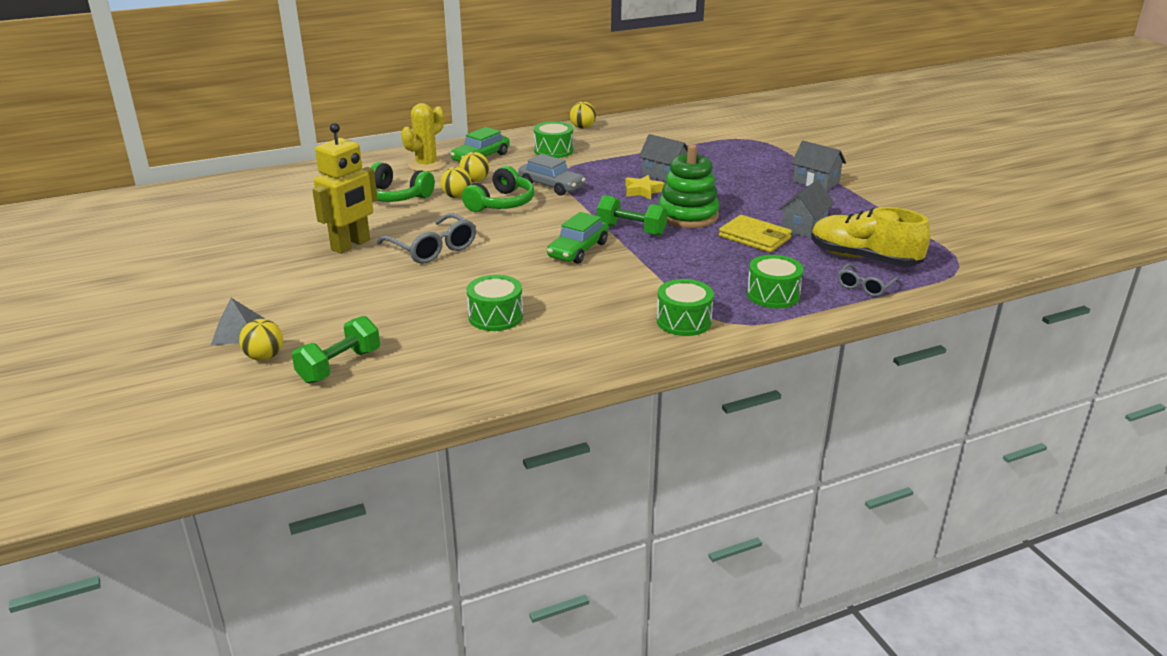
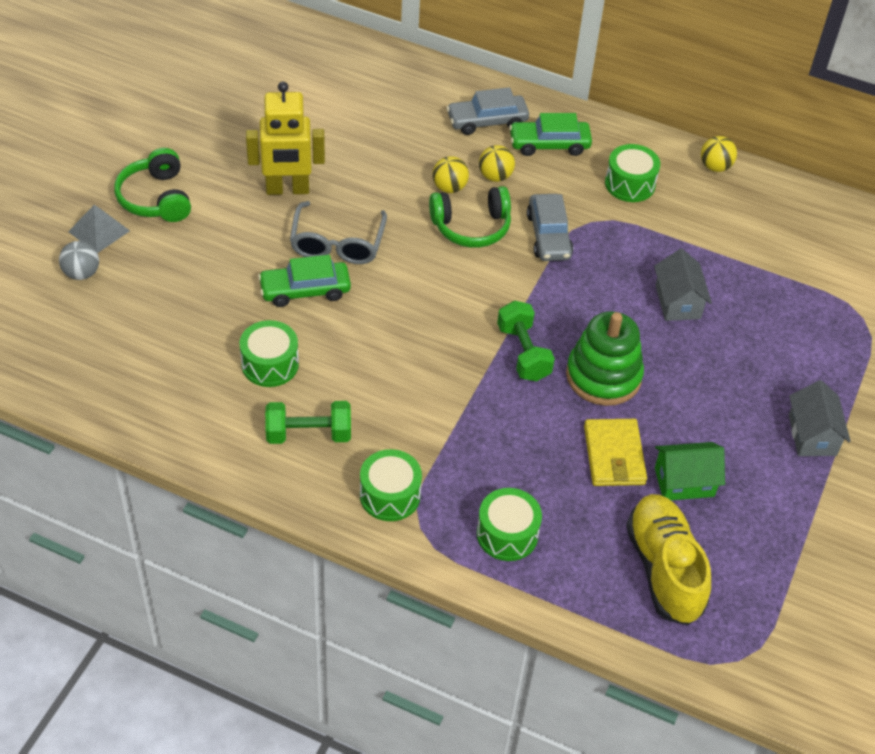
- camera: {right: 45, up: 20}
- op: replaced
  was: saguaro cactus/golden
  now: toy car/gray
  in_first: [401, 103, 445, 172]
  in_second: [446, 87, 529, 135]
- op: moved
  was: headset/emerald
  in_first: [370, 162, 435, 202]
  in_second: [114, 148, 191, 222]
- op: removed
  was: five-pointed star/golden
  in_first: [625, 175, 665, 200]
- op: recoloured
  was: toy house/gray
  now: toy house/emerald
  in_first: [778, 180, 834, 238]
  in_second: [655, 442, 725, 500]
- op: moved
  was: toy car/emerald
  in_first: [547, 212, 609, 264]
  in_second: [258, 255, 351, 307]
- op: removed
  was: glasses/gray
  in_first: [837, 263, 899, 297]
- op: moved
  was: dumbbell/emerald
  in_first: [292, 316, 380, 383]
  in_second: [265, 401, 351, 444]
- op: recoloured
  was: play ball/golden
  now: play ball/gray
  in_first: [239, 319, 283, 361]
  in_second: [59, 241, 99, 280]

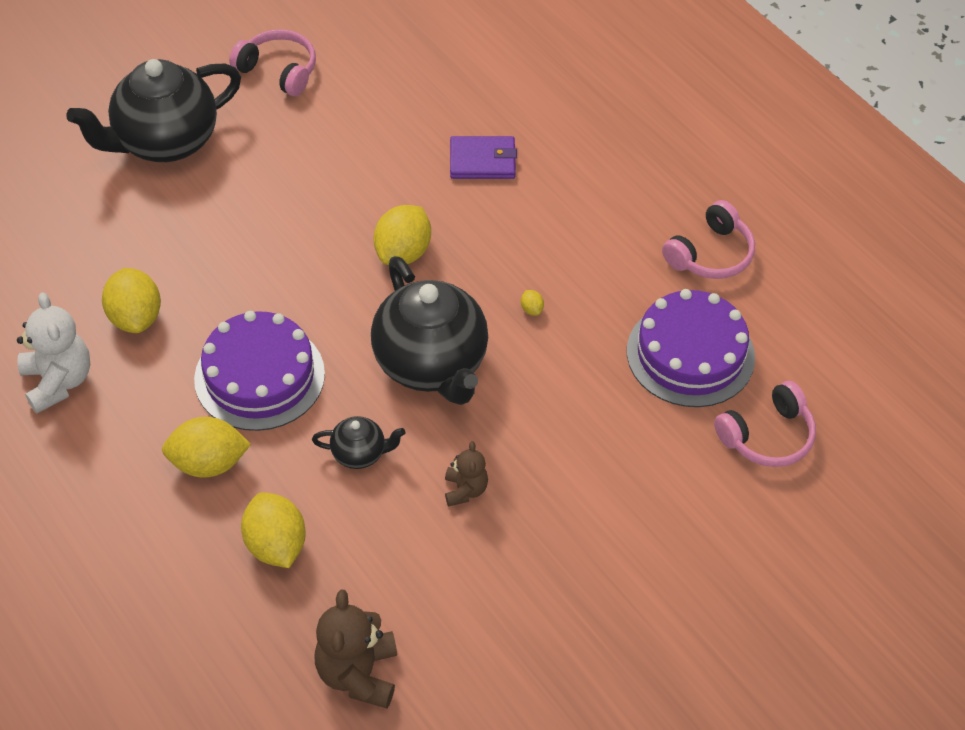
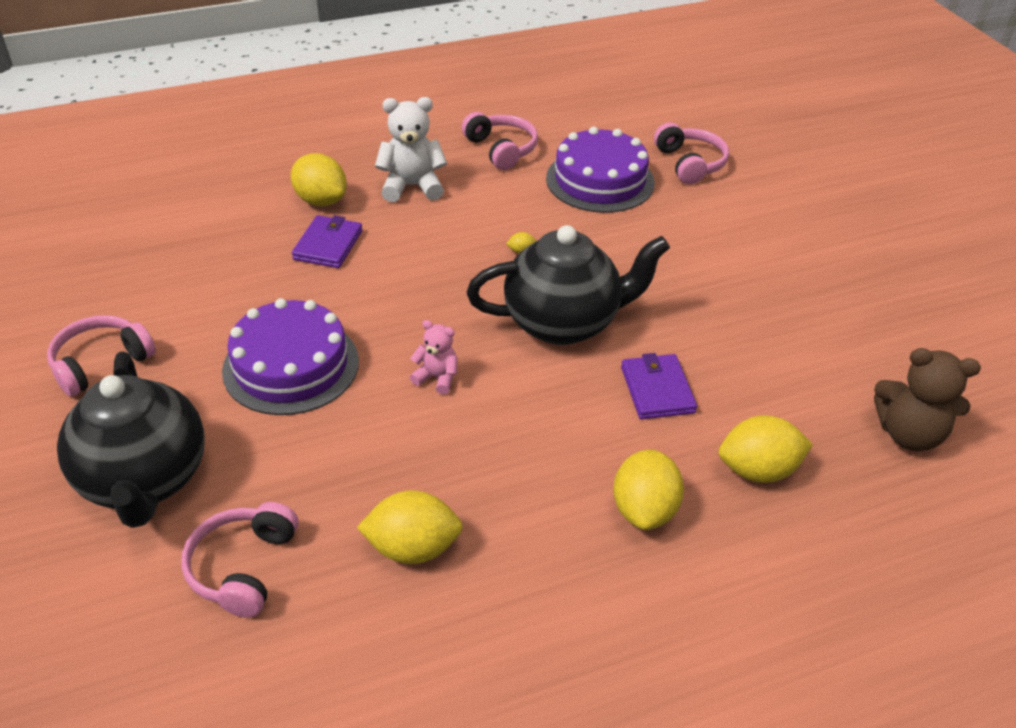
- camera: {right: -75, up: -10}
- op: moved
  was: lemon/golden
  in_first: [374, 205, 431, 265]
  in_second: [291, 153, 347, 206]
- op: moved
  was: teddy bear/snow-white
  in_first: [17, 292, 90, 413]
  in_second: [375, 97, 447, 202]
- op: moved
  was: layer cake/royal purple
  in_first: [194, 311, 325, 431]
  in_second: [222, 298, 359, 415]
- op: replaced
  was: china teapot/jet-black
  now: wallet/royal purple
  in_first: [312, 416, 405, 469]
  in_second: [621, 353, 697, 419]
- op: removed
  was: teddy bear/dark brown
  in_first: [445, 441, 488, 507]
- op: added
  now: teddy bear/rosy
  in_second: [410, 320, 457, 395]
- op: added
  now: headset/rosy
  in_second: [181, 502, 298, 618]

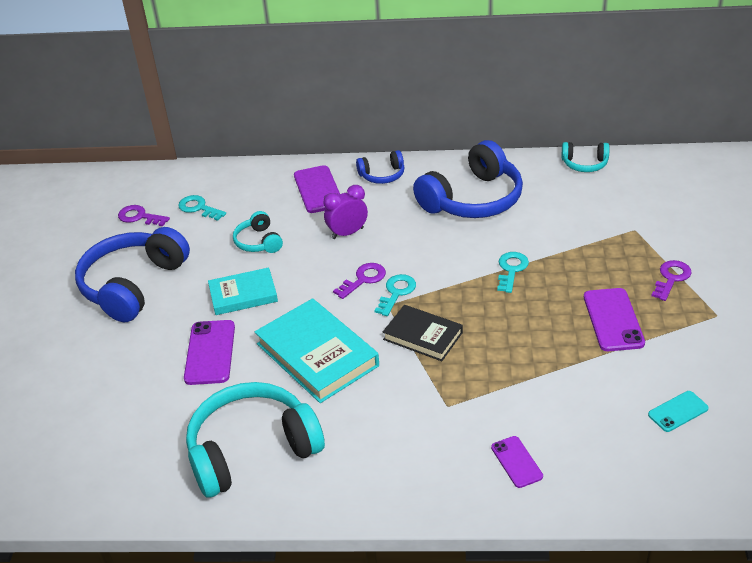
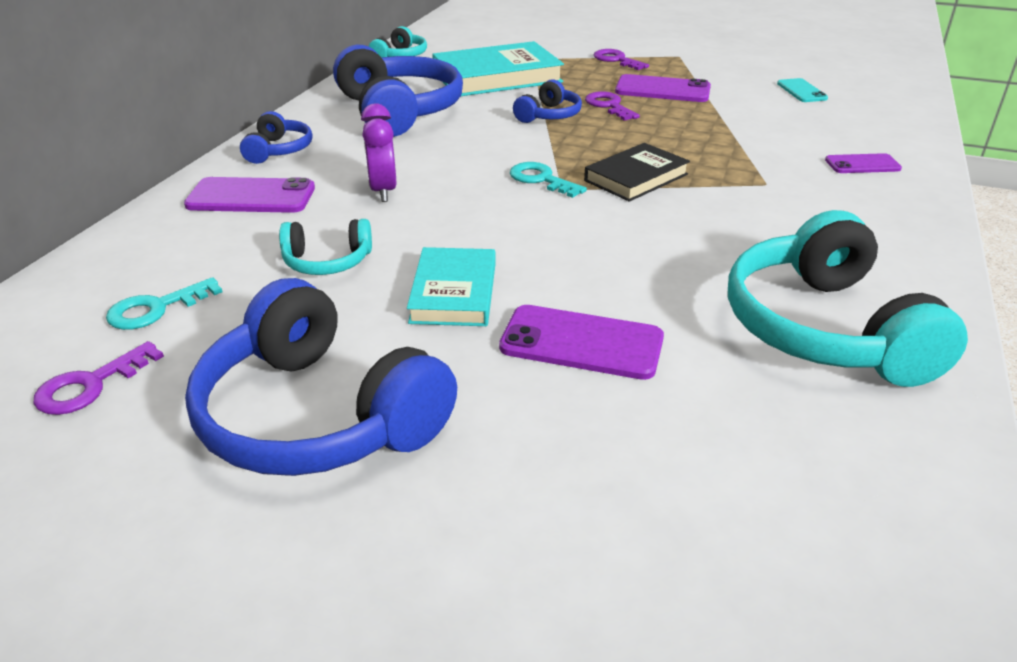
- camera: {right: -75, up: -5}
- op: replaced
  was: door key/aqua
  now: headset/royal blue
  in_first: [497, 252, 529, 293]
  in_second: [513, 79, 582, 123]
- op: moved
  was: door key/royal purple
  in_first: [333, 263, 386, 299]
  in_second: [585, 91, 640, 121]
- op: moved
  was: book/aqua
  in_first: [255, 298, 379, 403]
  in_second: [432, 41, 564, 96]

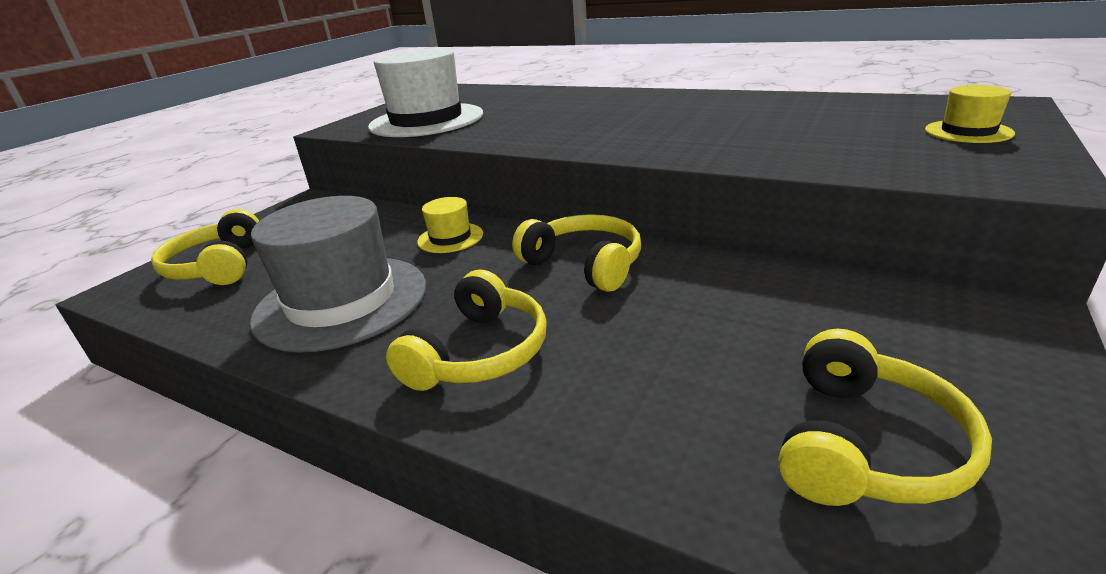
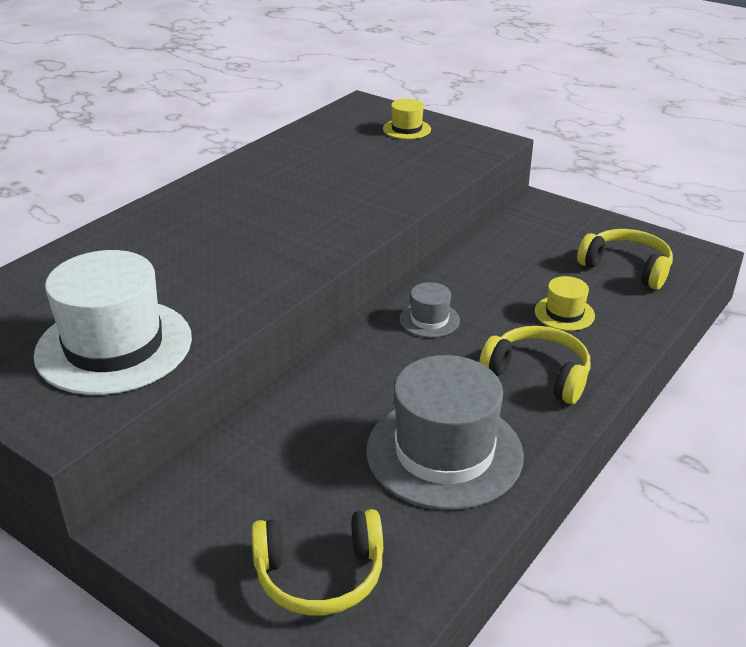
- camera: {right: -85, up: 5}
- op: moved
  was: tall hat/golden
  in_first: [417, 197, 483, 253]
  in_second: [535, 276, 595, 331]
- op: replaced
  was: headset/golden
  now: tall hat/gray
  in_first: [512, 214, 641, 292]
  in_second: [400, 282, 460, 338]

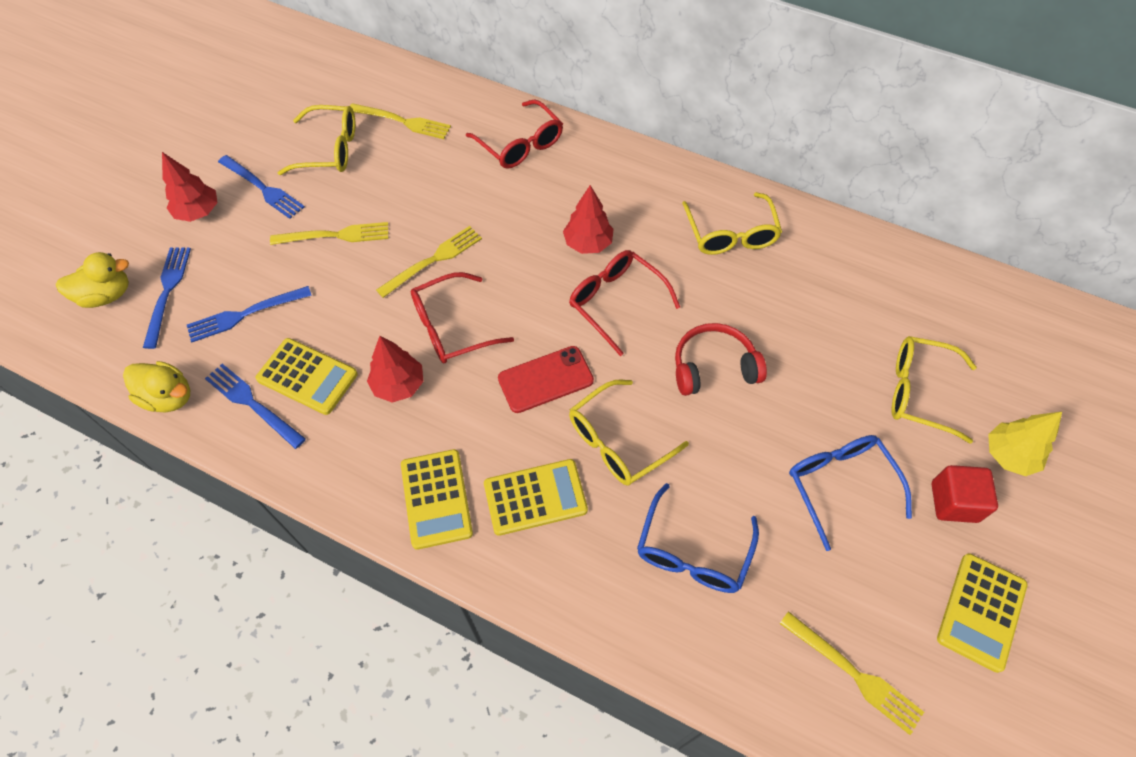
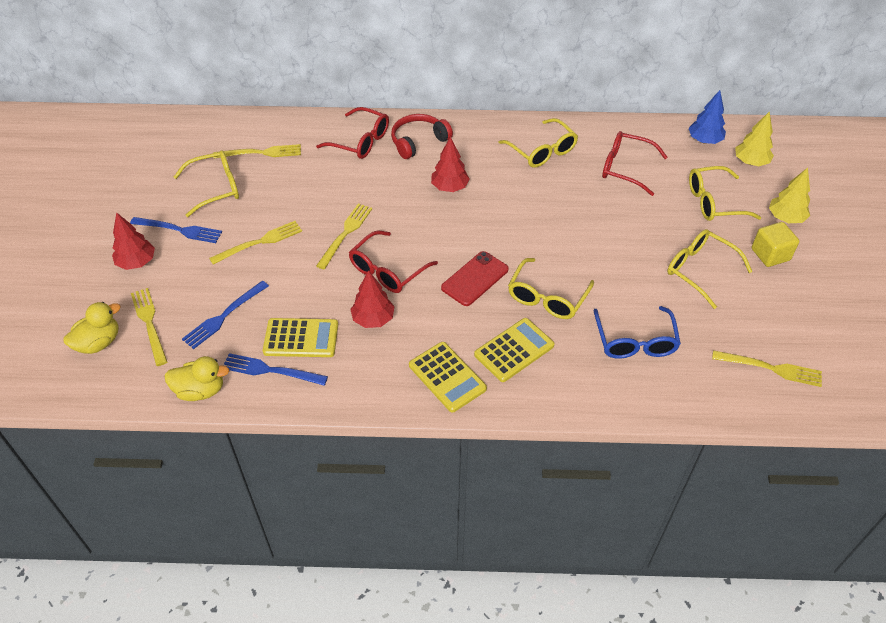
- camera: {right: -25, up: -10}
- op: recoloured
  was: table fork/royal blue
  now: table fork/golden
  in_first: [143, 247, 191, 349]
  in_second: [131, 288, 167, 366]
- op: moved
  was: glasses/crimson
  in_first: [569, 250, 680, 356]
  in_second: [602, 131, 668, 196]
- op: moved
  was: headset/crimson
  in_first: [675, 323, 767, 396]
  in_second: [391, 114, 453, 159]
- op: recoloured
  was: glasses/royal blue
  now: glasses/golden
  in_first: [789, 435, 912, 551]
  in_second: [667, 229, 752, 309]
- op: recoloured
  was: block/crimson
  now: block/golden
  in_first: [931, 465, 998, 523]
  in_second: [752, 222, 799, 267]
- op: removed
  was: adding machine/golden
  in_first: [937, 553, 1027, 673]
- op: added
  now: tree/royal blue
  in_second: [689, 90, 726, 144]
- op: added
  now: tree/golden
  in_second: [735, 111, 774, 166]

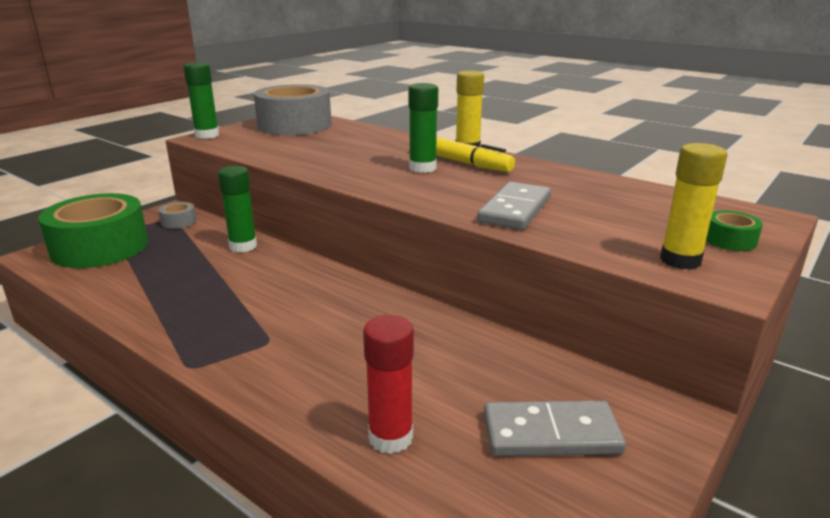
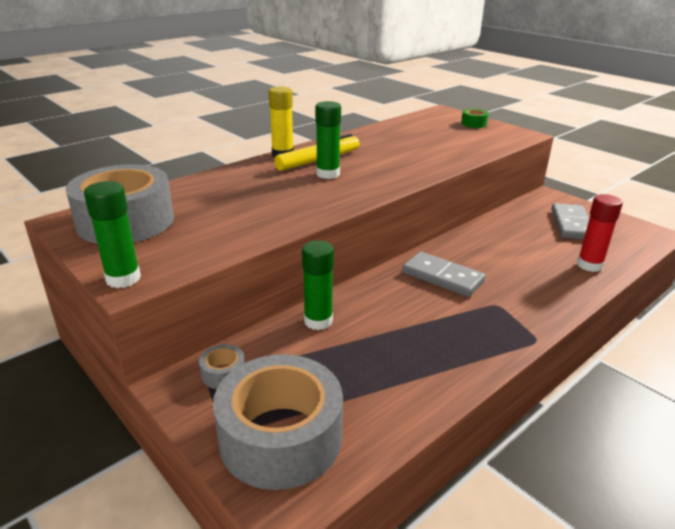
- camera: {right: -80, up: 5}
- op: removed
  was: glue stick/golden
  in_first: [660, 143, 728, 270]
- op: moved
  was: domino piece/gray
  in_first: [477, 182, 551, 230]
  in_second: [402, 252, 486, 297]
- op: recoloured
  was: tape/emerald
  now: tape/gray
  in_first: [39, 193, 148, 268]
  in_second: [213, 354, 343, 490]

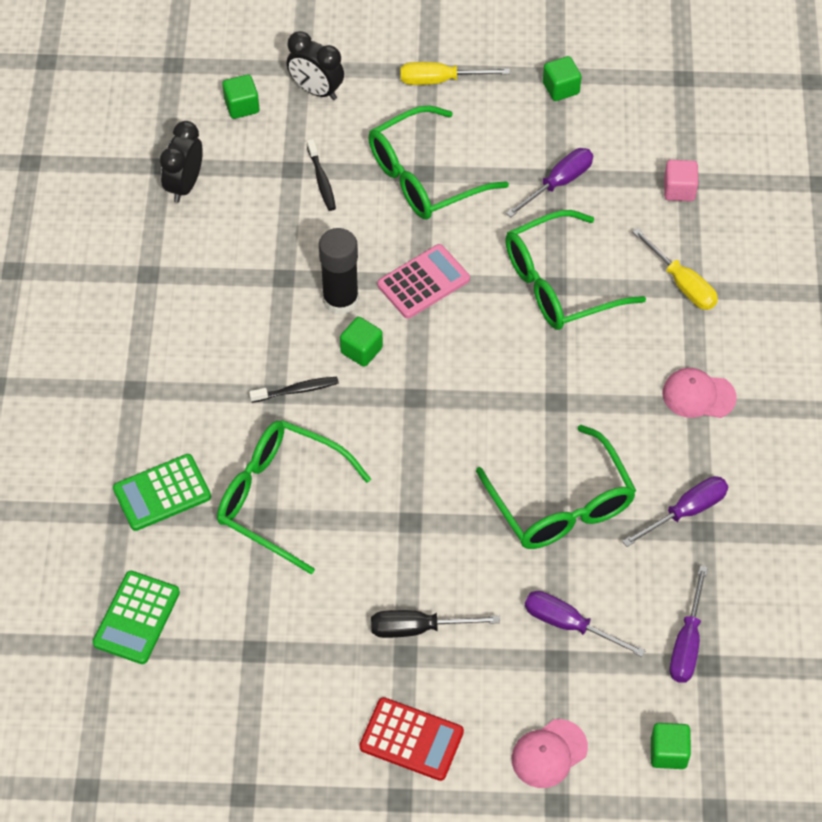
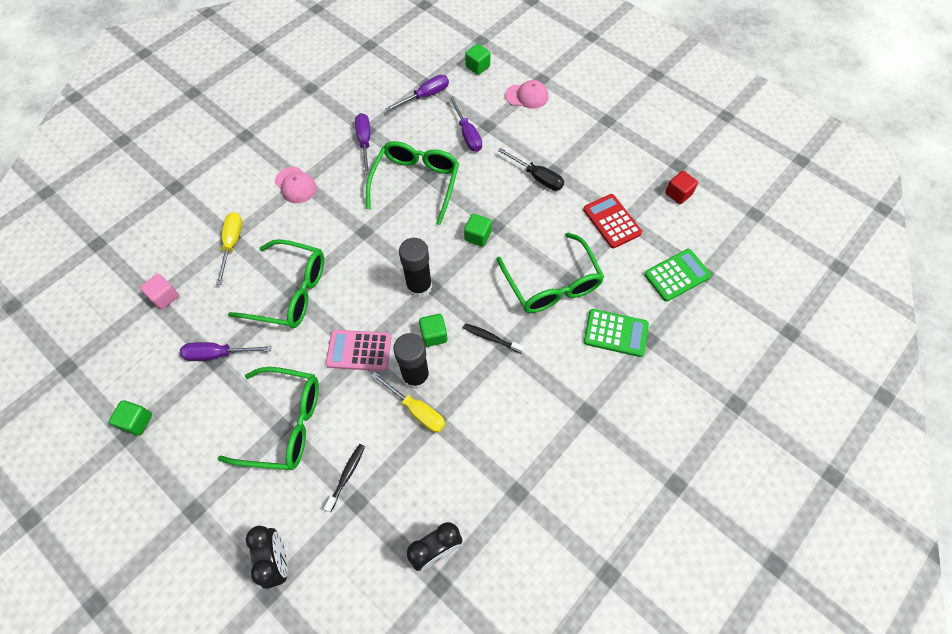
- camera: {right: -140, up: 5}
- op: moved
  was: hand screwdriver/golden
  in_first: [400, 62, 510, 85]
  in_second: [371, 372, 446, 433]
- op: moved
  was: block/emerald
  in_first: [222, 74, 259, 119]
  in_second: [464, 214, 492, 247]
- op: turned
  was: hand screwdriver/royal purple
  in_first: [622, 476, 728, 547]
  in_second: [355, 113, 370, 174]
  clockwise: 75
- op: moved
  was: adding machine/crimson
  in_first: [359, 697, 464, 781]
  in_second: [583, 194, 642, 248]
- op: added
  now: block/crimson
  in_second: [665, 171, 698, 204]
- op: added
  now: glue stick/jet-black
  in_second: [399, 238, 432, 298]

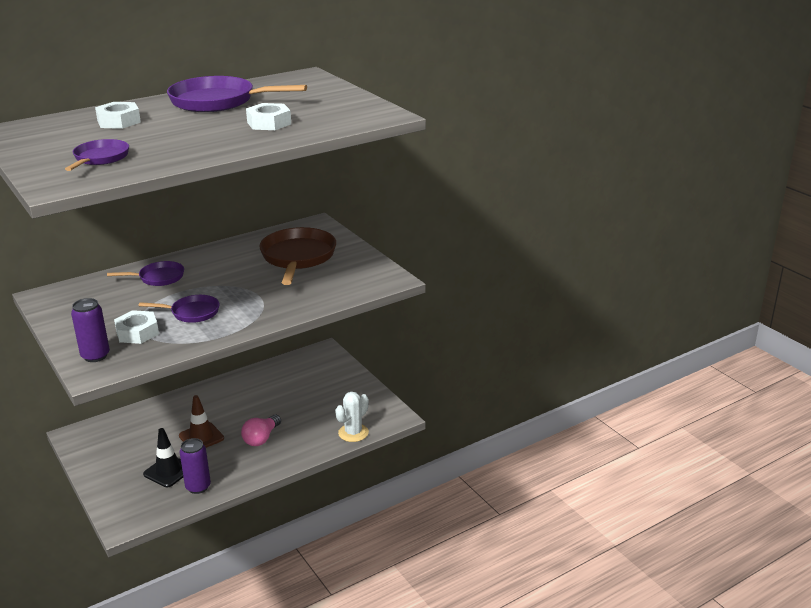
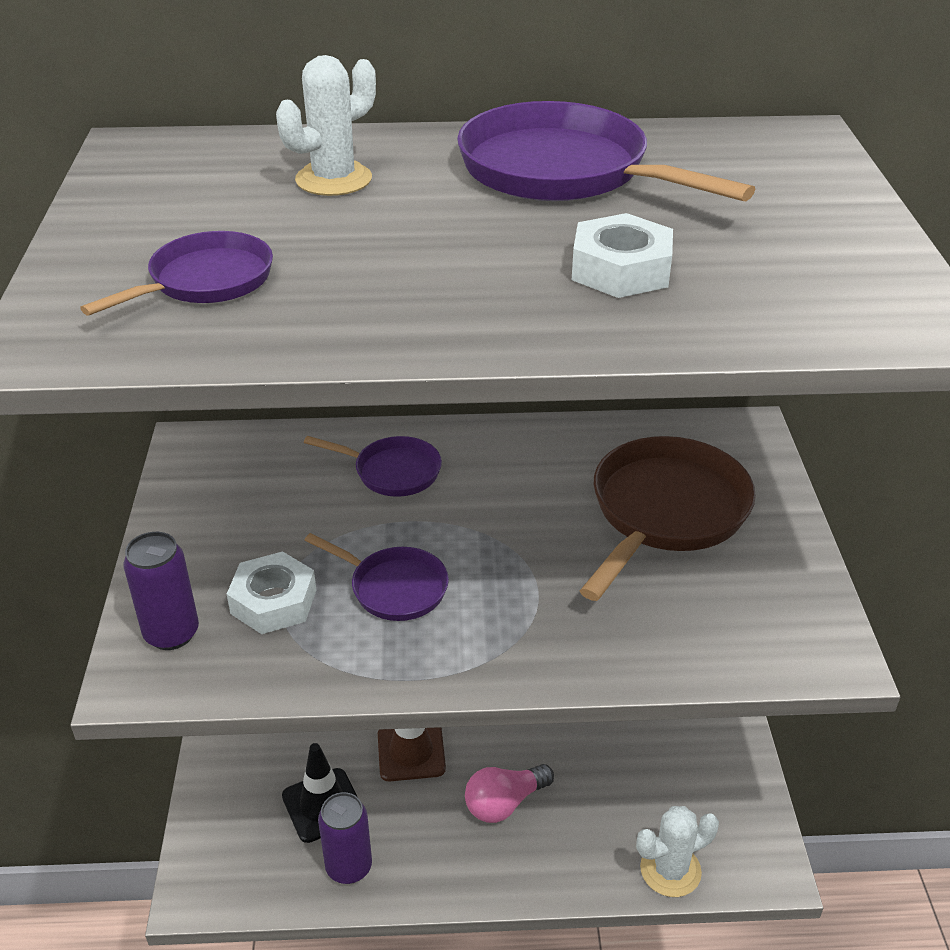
- camera: {right: 30, up: 10}
- op: replaced
  was: hexagon nut/snow-white
  now: saguaro cactus/snow-white
  in_first: [95, 102, 141, 129]
  in_second: [276, 55, 376, 196]

